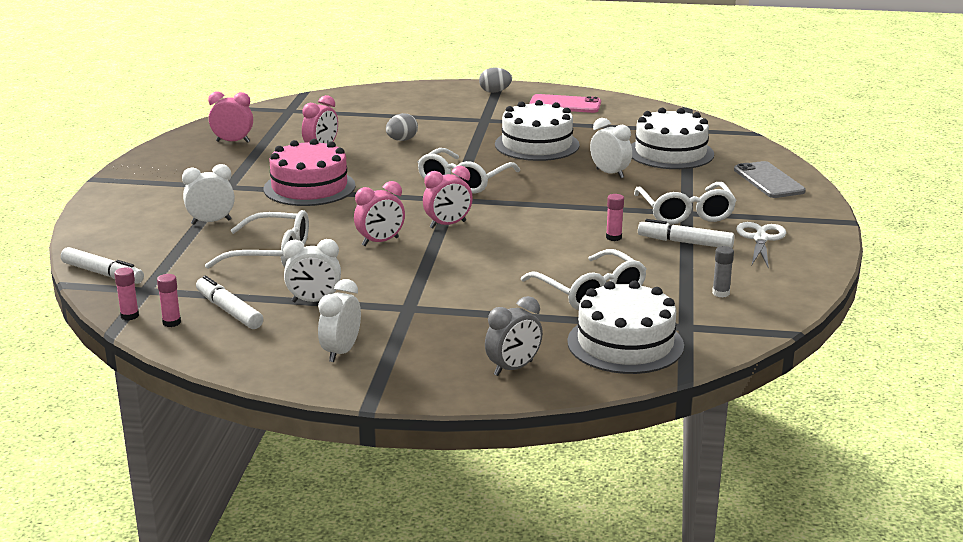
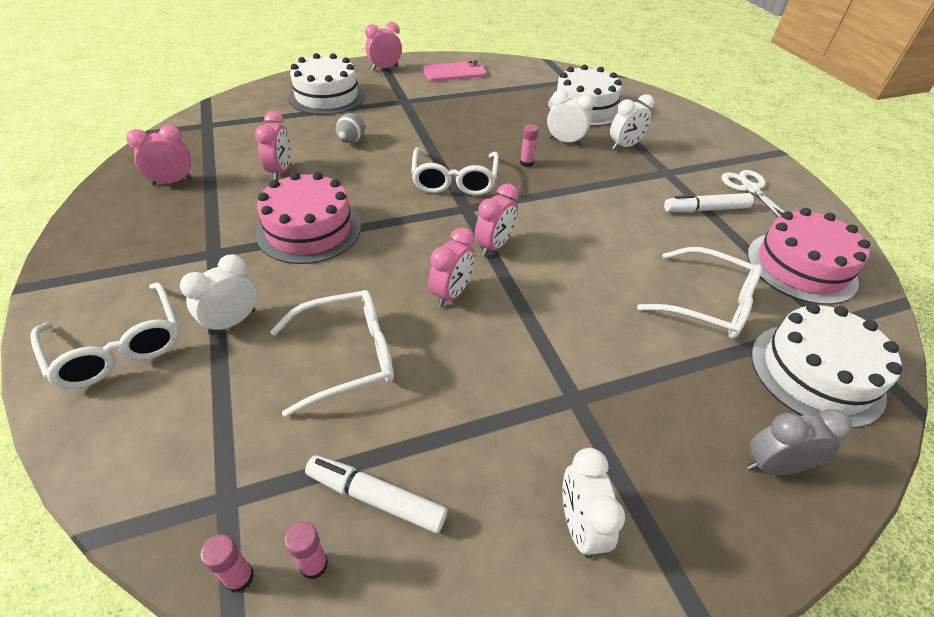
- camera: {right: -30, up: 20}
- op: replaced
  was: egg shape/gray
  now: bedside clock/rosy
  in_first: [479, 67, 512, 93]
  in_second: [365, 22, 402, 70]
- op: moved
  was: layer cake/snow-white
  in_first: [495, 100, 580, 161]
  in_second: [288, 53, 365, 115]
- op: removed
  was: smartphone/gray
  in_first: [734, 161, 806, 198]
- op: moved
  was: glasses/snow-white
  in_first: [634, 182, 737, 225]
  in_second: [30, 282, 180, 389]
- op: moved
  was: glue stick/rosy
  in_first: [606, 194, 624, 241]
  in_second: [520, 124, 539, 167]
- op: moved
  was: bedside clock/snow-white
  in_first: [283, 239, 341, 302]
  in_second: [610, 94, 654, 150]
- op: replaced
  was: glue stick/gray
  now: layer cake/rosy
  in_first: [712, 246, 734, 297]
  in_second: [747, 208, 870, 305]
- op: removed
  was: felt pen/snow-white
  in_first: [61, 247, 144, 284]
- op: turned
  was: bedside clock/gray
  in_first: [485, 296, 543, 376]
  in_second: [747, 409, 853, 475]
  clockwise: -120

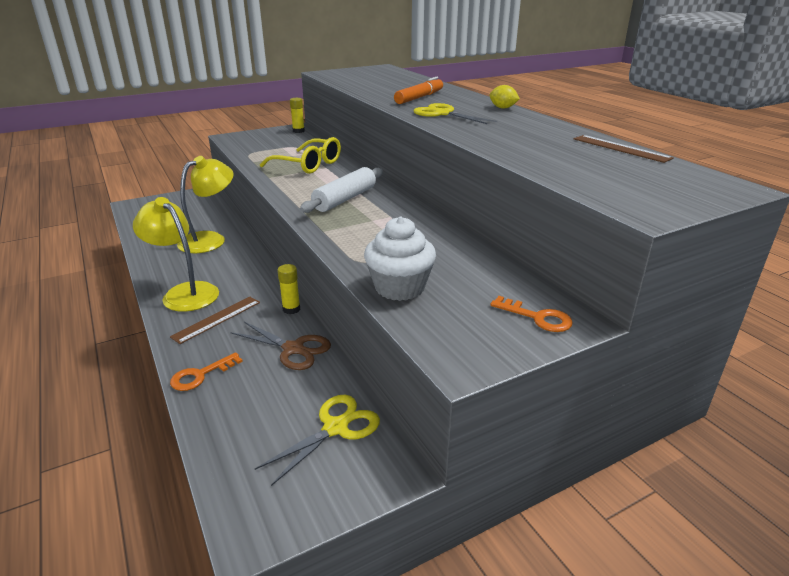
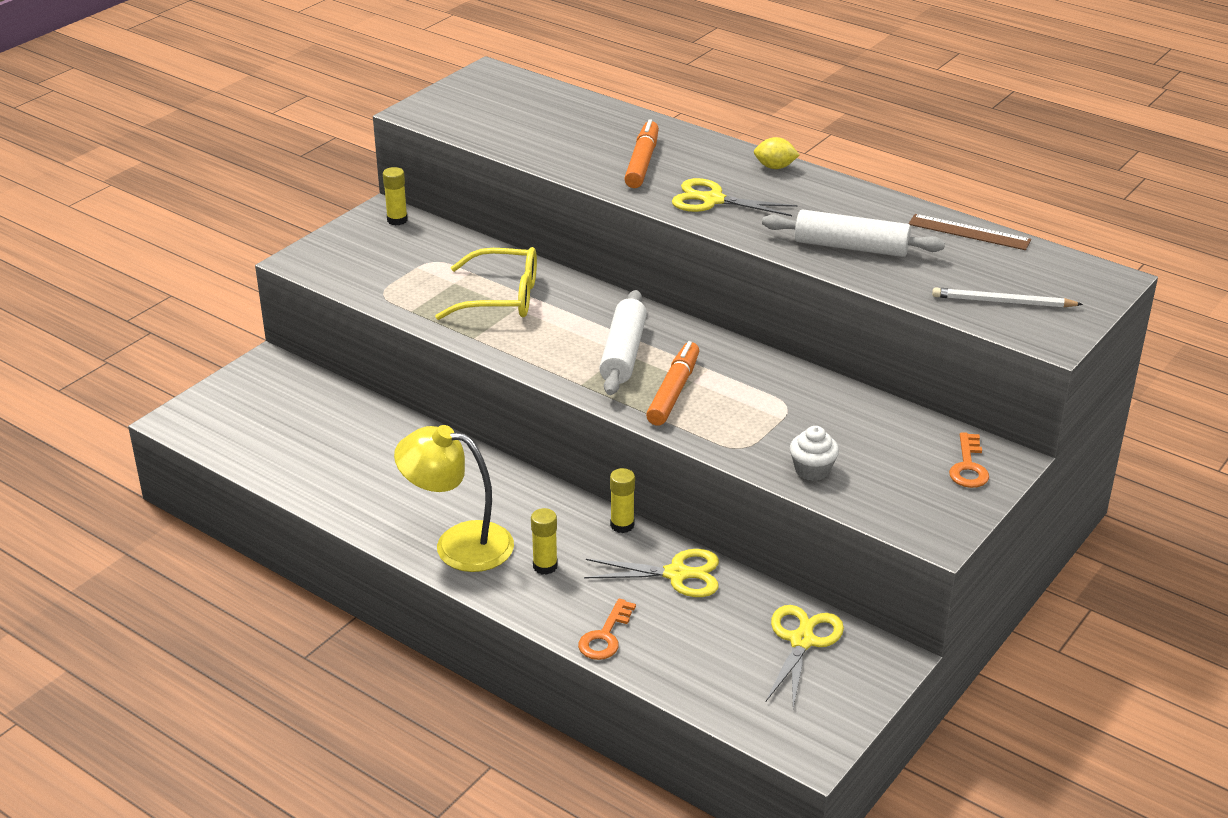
- camera: {right: -25, up: 5}
- op: removed
  was: reading lamp/golden
  in_first: [177, 156, 234, 253]
- op: resized
  was: cupcake/snow-white
  in_first: [364, 217, 436, 301]
  in_second: [790, 426, 839, 481]
  ratio: 0.61
- op: turned
  was: door key/bright orange
  in_first: [490, 296, 573, 332]
  in_second: [949, 432, 989, 488]
  clockwise: 90
- op: replaced
  was: straightedge/dark brown
  now: glue stick/golden
  in_first: [170, 297, 260, 344]
  in_second: [531, 508, 558, 575]
- op: recoloured
  was: shears/dark brown
  now: shears/golden
  in_first: [231, 322, 331, 370]
  in_second: [584, 549, 719, 597]
- op: added
  now: dough roller/snow-white
  in_second: [762, 209, 945, 257]
- op: added
  now: wooden pencil/snow-white
  in_second: [932, 287, 1083, 308]
- op: added
  now: felt pen/bright orange
  in_second: [646, 341, 699, 426]

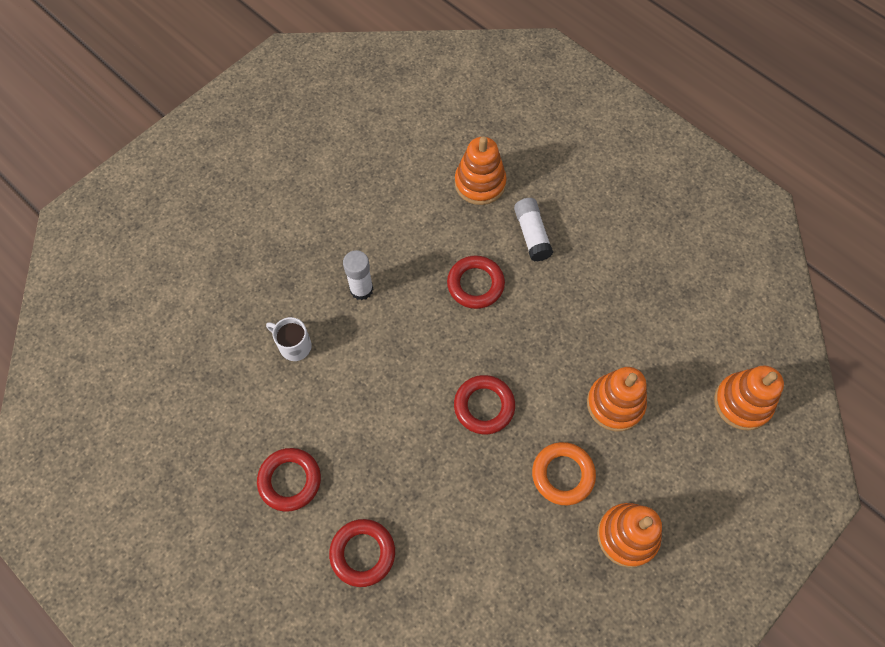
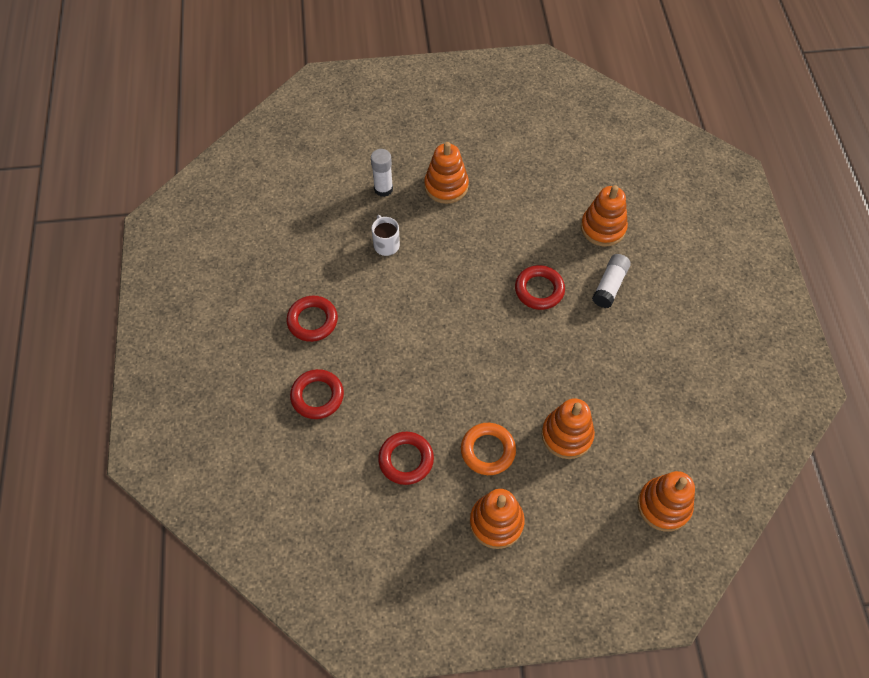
- camera: {right: 40, up: -5}
- op: moved
  was: glue stick/snow-white
  in_first: [343, 250, 373, 300]
  in_second: [371, 149, 393, 197]
- op: moved
  was: torus/crimson
  in_first: [454, 375, 515, 434]
  in_second: [378, 432, 434, 485]
- op: added
  now: stacking rings/bright orange
  in_second: [424, 142, 469, 204]

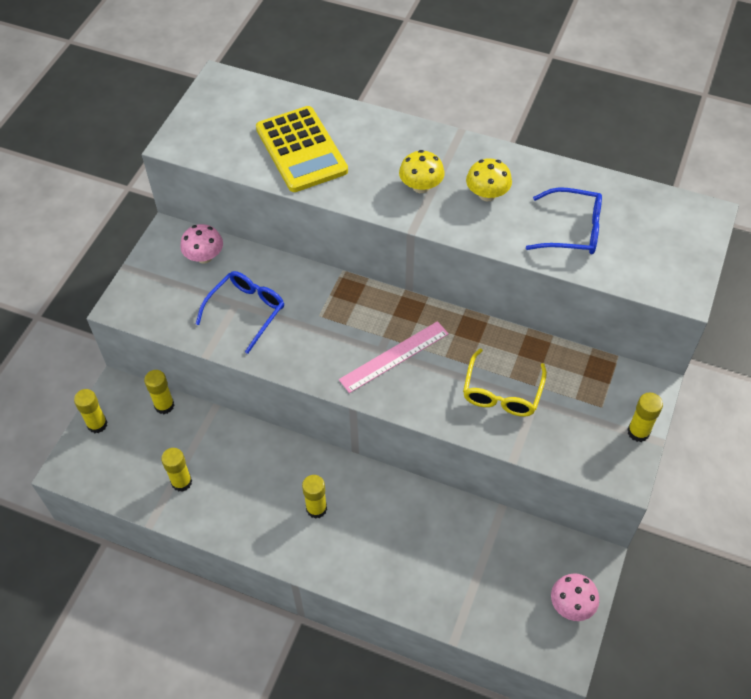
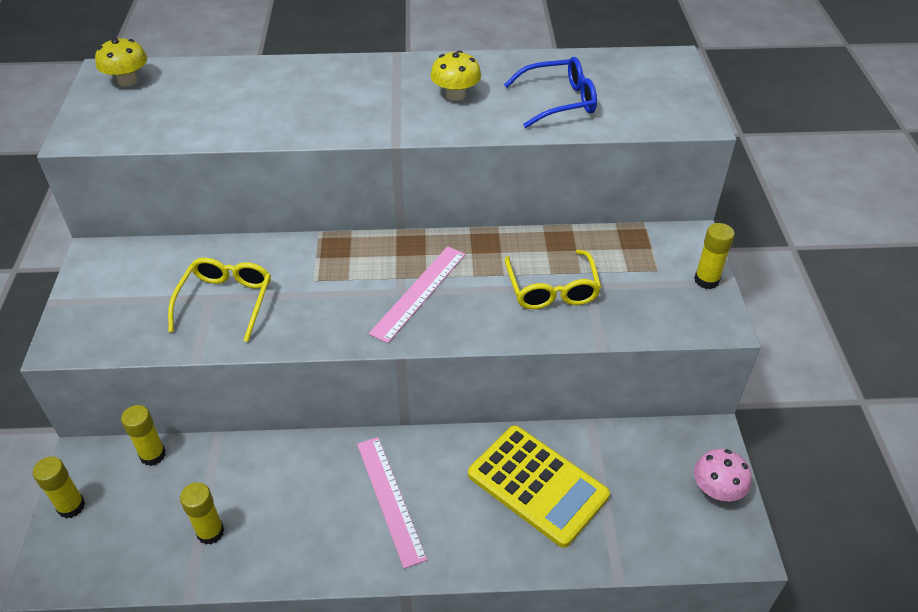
- camera: {right: -25, up: -10}
- op: moved
  was: adding machine/golden
  in_first: [256, 106, 348, 192]
  in_second: [468, 425, 610, 548]
- op: moved
  was: toadstool/golden
  in_first: [399, 150, 445, 193]
  in_second: [95, 38, 147, 87]
- op: removed
  was: toadstool/rosy
  in_first: [180, 224, 223, 263]
- op: recoloured
  was: glasses/royal blue
  now: glasses/golden
  in_first: [196, 271, 284, 354]
  in_second: [168, 258, 271, 342]
- op: replaced
  was: glue stick/golden
  now: straightedge/rosy
  in_first: [302, 475, 327, 519]
  in_second: [357, 437, 427, 569]

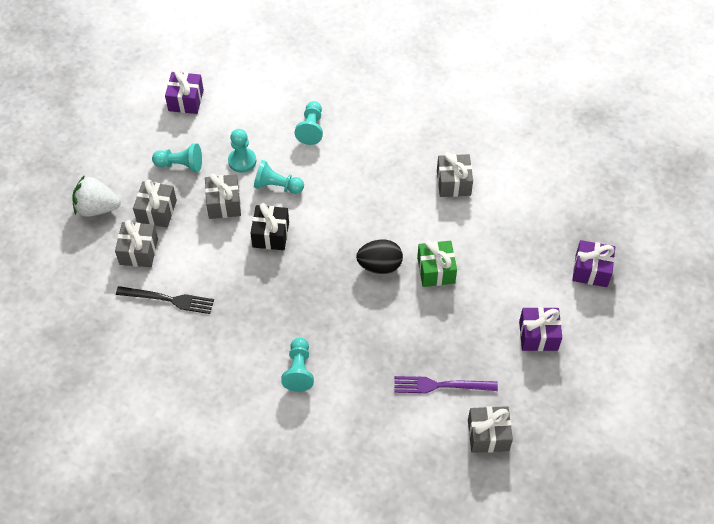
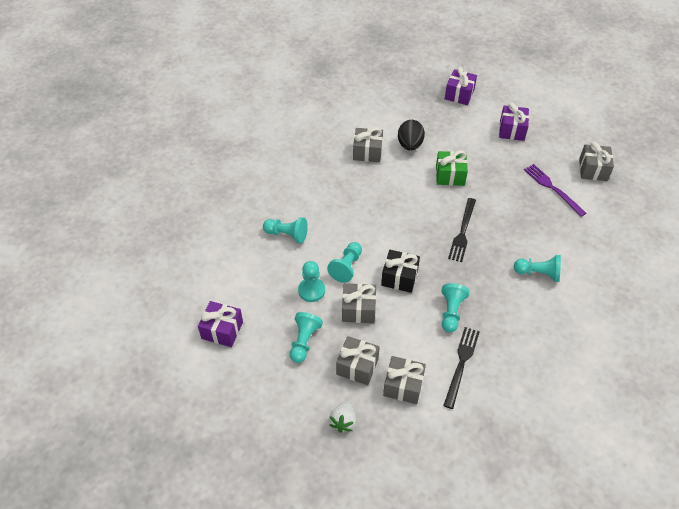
- camera: {right: -80, up: -5}
- op: resized
  was: toy strawberry/snow-white
  in_first: [72, 175, 121, 217]
  in_second: [329, 402, 356, 433]
  ratio: 0.65
- op: moved
  was: egg shape/jet-black
  in_first: [356, 240, 403, 274]
  in_second: [398, 120, 425, 151]
- op: turned
  was: table fork/royal purple
  in_first: [394, 376, 498, 393]
  in_second: [524, 164, 586, 217]
  clockwise: 135
- op: added
  now: table fork/jet-black
  in_second: [448, 198, 476, 262]
- op: added
  now: pawn/aqua
  in_second: [441, 283, 470, 332]

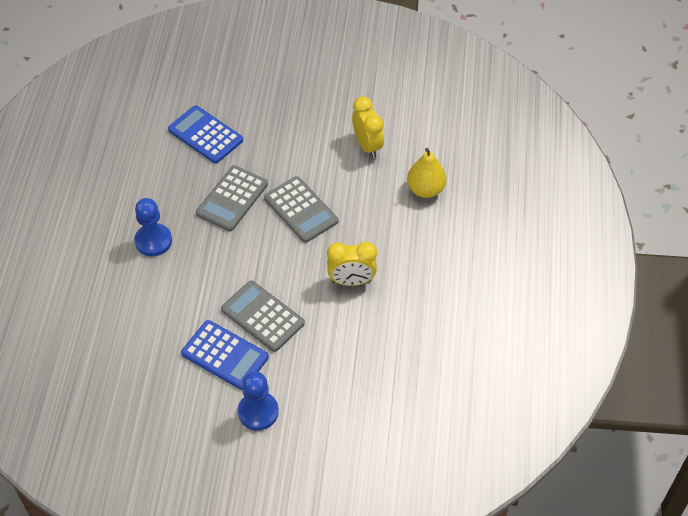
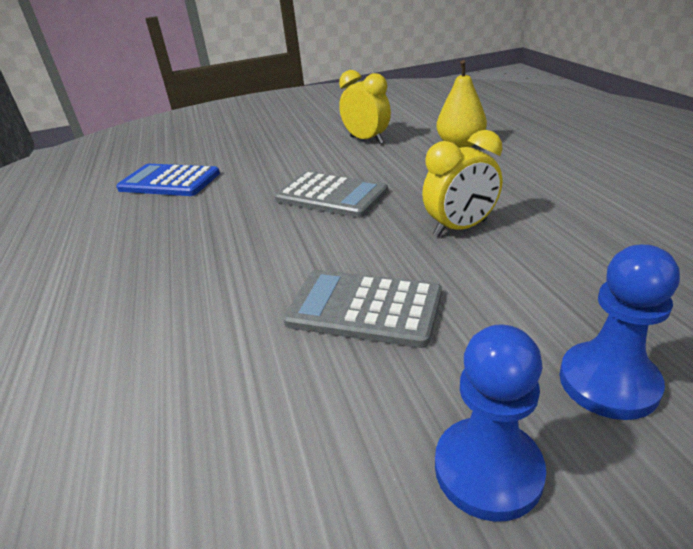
- camera: {right: -20, up: -20}
- op: removed
  was: adding machine/gray
  in_first: [196, 165, 268, 232]
- op: moved
  was: pawn/royal blue
  in_first: [134, 198, 172, 256]
  in_second: [559, 245, 680, 420]
- op: removed
  was: adding machine/royal blue
  in_first: [181, 320, 269, 390]

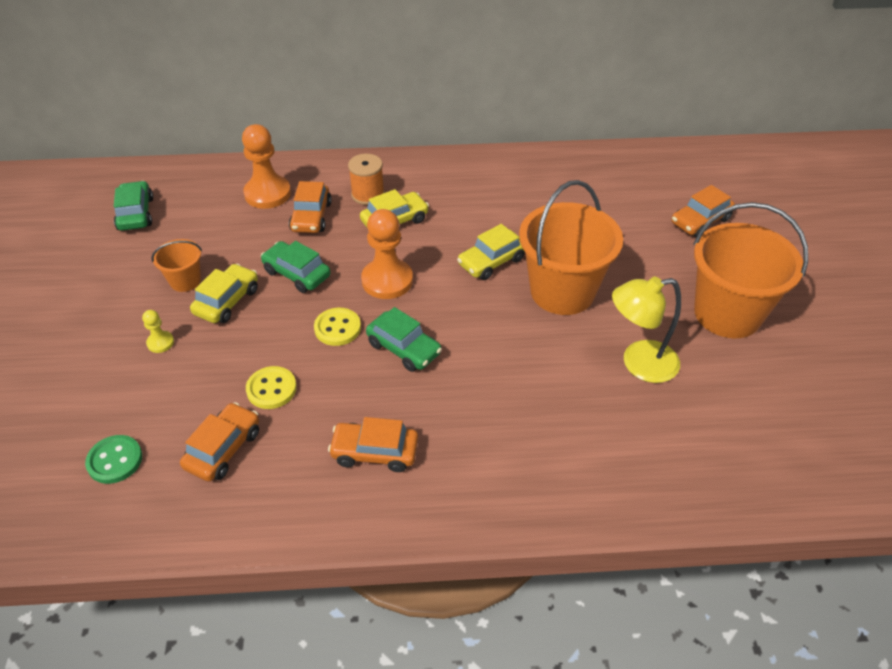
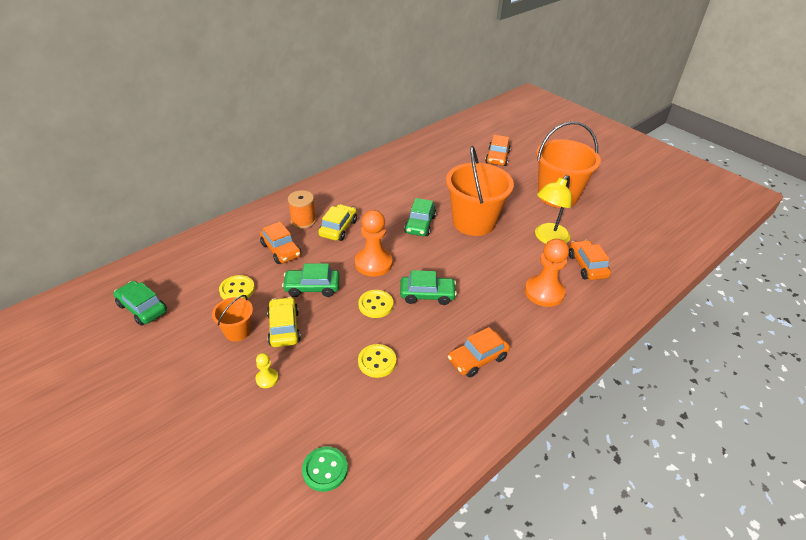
- camera: {right: -40, up: -5}
- op: moved
  was: pawn/bright orange
  in_first: [242, 124, 291, 209]
  in_second: [525, 239, 569, 307]
- op: recoloured
  was: toy car/golden
  now: toy car/emerald
  in_first: [457, 224, 524, 280]
  in_second: [404, 198, 436, 236]
- op: moved
  was: toy car/bright orange
  in_first: [180, 402, 259, 482]
  in_second: [569, 240, 611, 280]
- op: added
  now: button/golden
  in_second: [219, 275, 255, 300]

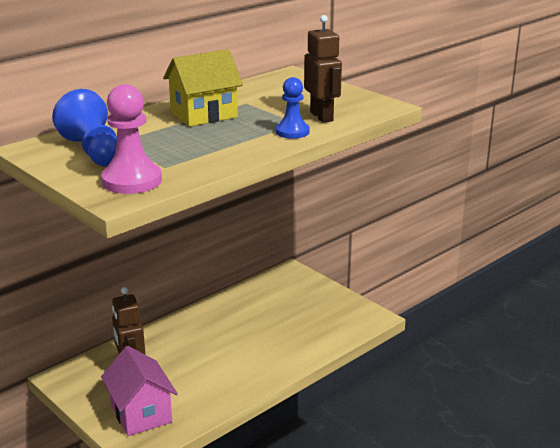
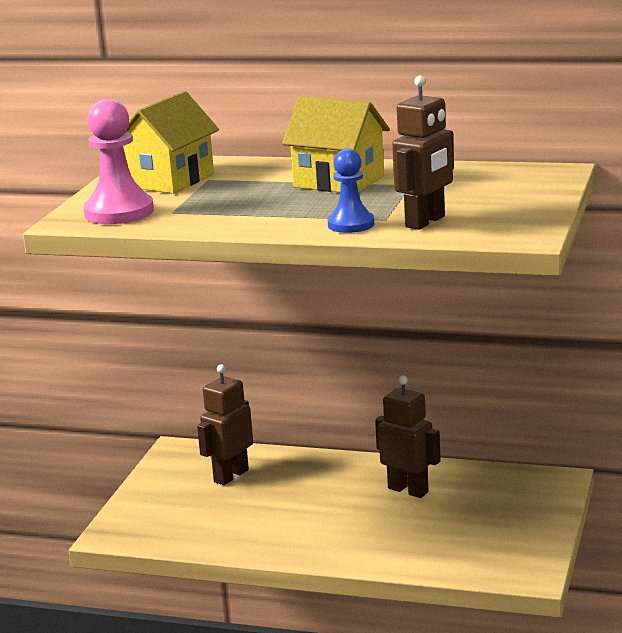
- camera: {right: 60, up: -5}
- op: replaced
  was: pawn/royal blue
  now: toy house/golden
  in_first: [52, 89, 117, 167]
  in_second: [123, 91, 219, 194]
- op: removed
  was: toy house/rosy
  in_first: [101, 346, 178, 436]
- op: added
  now: robot/dark brown
  in_second: [375, 375, 441, 498]

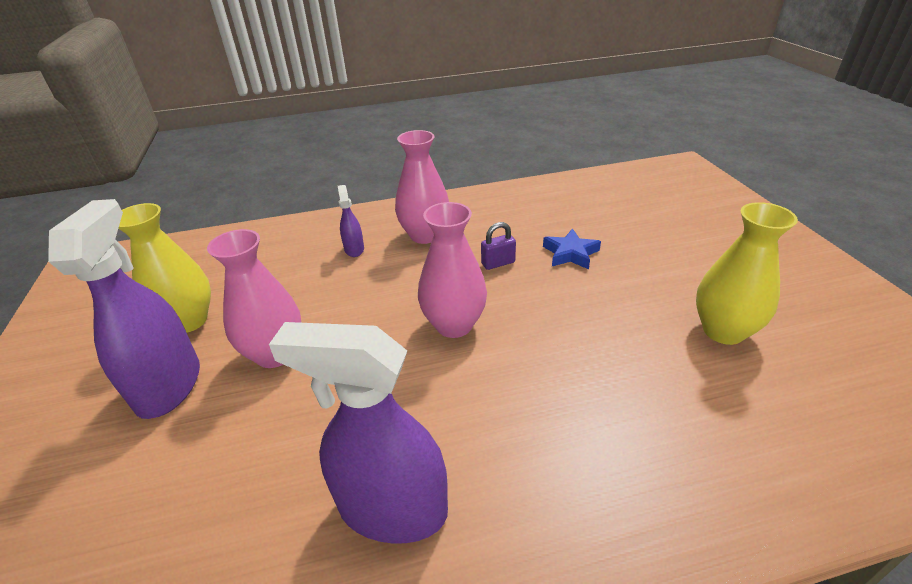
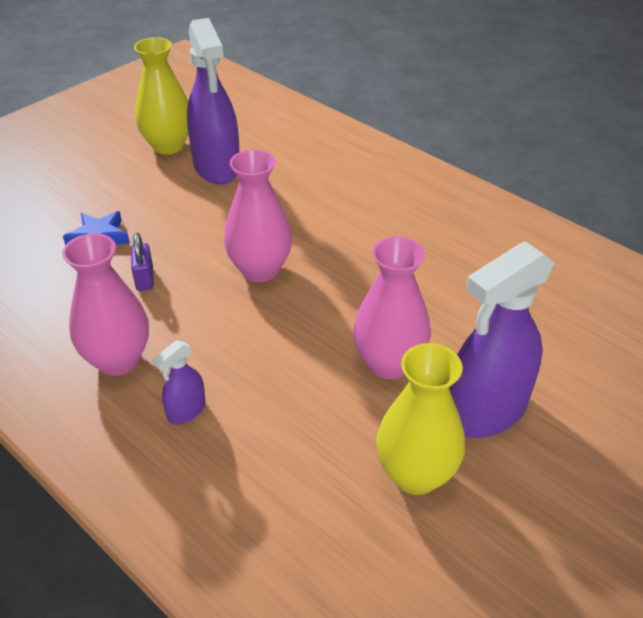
- camera: {right: -125, up: 5}
- op: turned
  was: small lock/royal purple
  in_first: [481, 222, 516, 270]
  in_second: [131, 233, 154, 291]
  clockwise: 45
- op: moved
  was: sprayer/royal purple
  in_first: [269, 322, 448, 544]
  in_second: [187, 18, 239, 184]

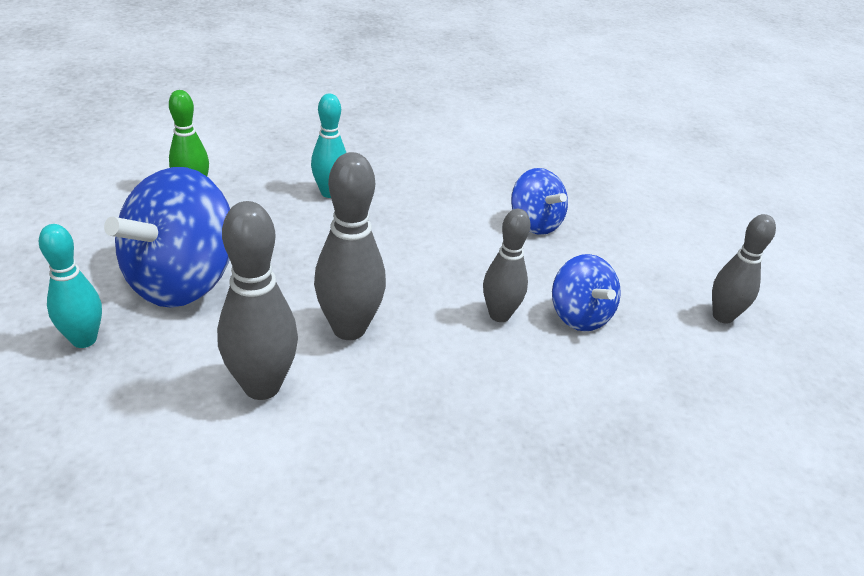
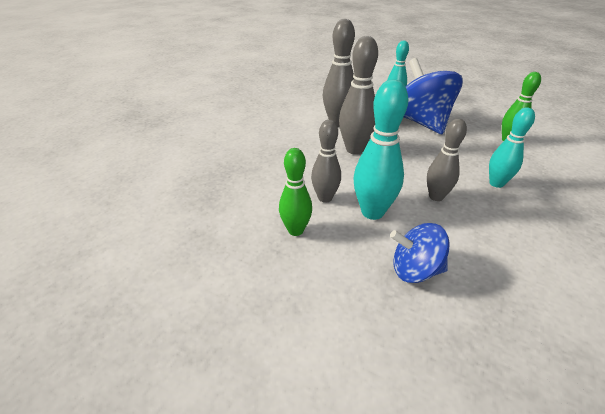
- camera: {right: 130, up: 0}
- op: moved
  was: tenpin/gray
  in_first: [712, 214, 776, 324]
  in_second: [427, 119, 467, 201]
- op: replaced
  was: spinning top/royal blue
  now: tenpin/emerald
  in_first: [552, 254, 621, 331]
  in_second: [279, 148, 312, 236]
- op: added
  now: tenpin/aqua
  in_second: [354, 80, 408, 220]

